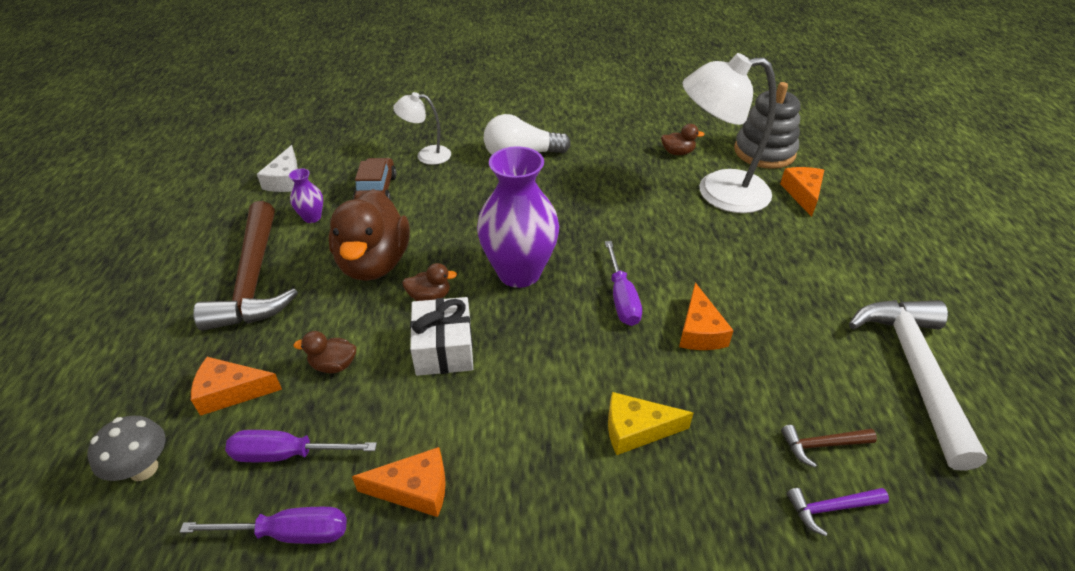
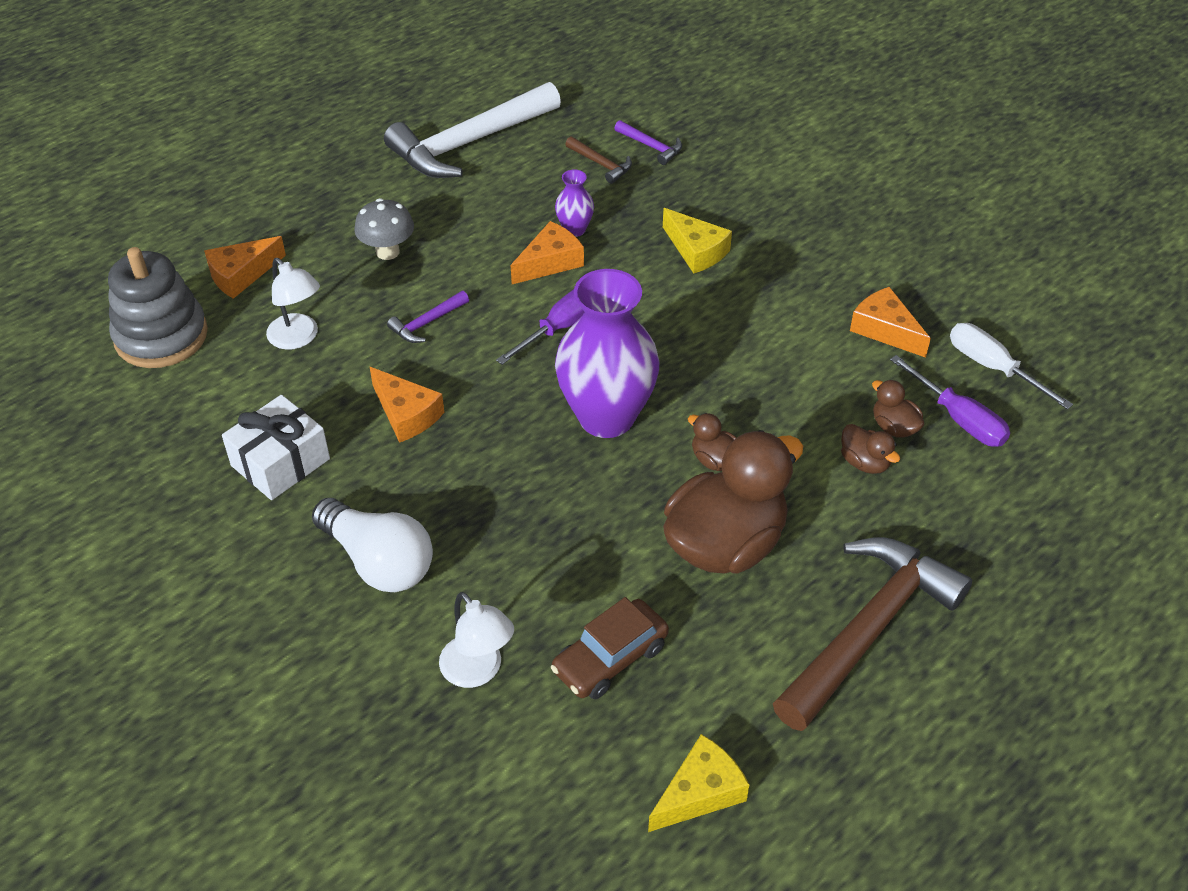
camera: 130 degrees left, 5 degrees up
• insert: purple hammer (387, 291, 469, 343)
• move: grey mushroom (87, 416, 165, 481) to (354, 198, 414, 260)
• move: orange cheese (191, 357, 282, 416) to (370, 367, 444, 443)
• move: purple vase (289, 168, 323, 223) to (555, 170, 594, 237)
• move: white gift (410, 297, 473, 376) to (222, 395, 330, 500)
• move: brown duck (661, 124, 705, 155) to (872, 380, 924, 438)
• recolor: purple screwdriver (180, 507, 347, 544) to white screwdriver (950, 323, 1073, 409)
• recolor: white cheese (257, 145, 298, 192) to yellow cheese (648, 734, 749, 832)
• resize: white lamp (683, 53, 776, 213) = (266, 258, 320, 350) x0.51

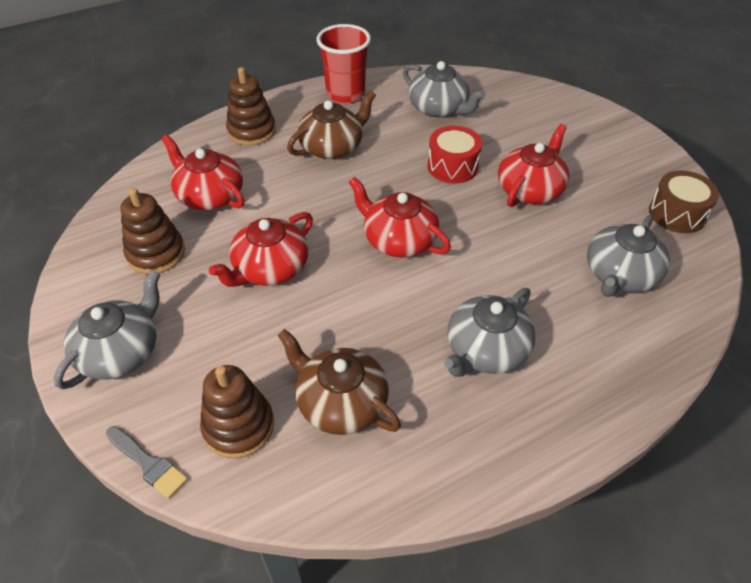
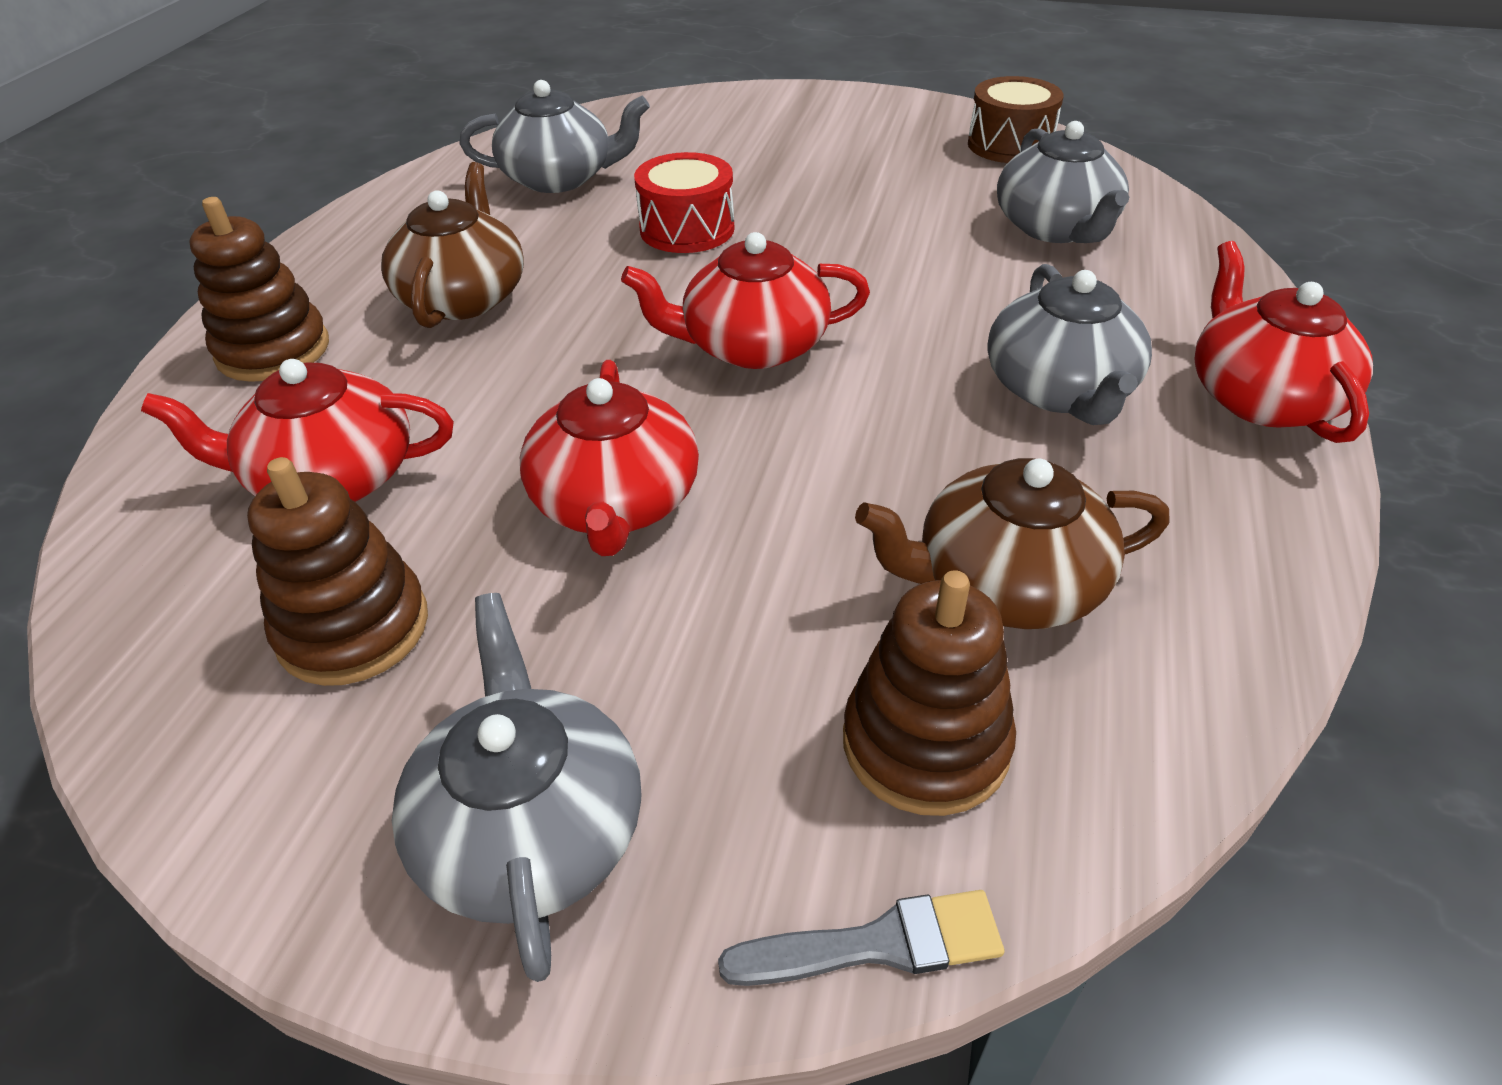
camera: 45 degrees left, 5 degrees down
• delete: red cup (316, 24, 371, 104)
• move: red teapot (498, 124, 569, 207) to (1194, 241, 1373, 443)

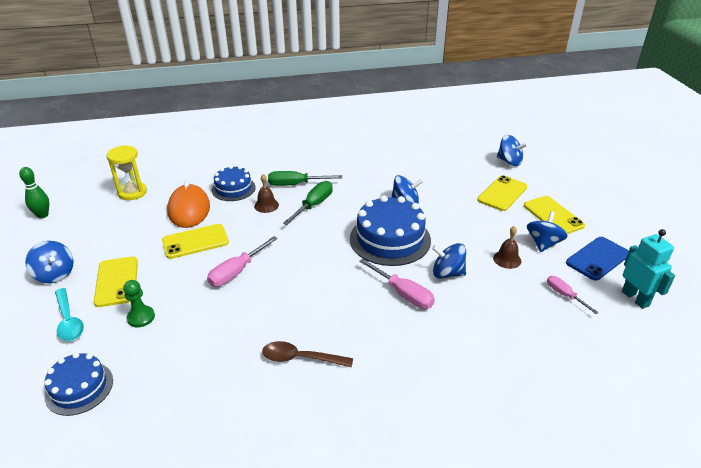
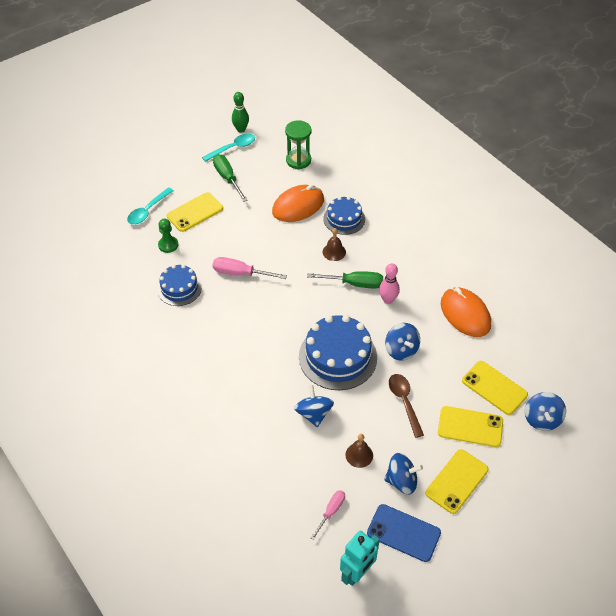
camera: 65 degrees right, 15 degrees up
• delete: blue spinning top (25, 241, 74, 283)
• delete: pink screwdriver (359, 259, 435, 309)
• insert: turquoise spoon (202, 134, 255, 162)
• insert: pink bowling pin (379, 263, 400, 304)
• insert: orange mouse (441, 287, 491, 337)
• move: blue cake (44, 352, 113, 416) to (157, 264, 202, 306)
• move: yellow phone (162, 224, 229, 259) to (462, 361, 528, 415)
• move: brown spoon (262, 341, 353, 368) to (389, 374, 424, 438)
• move: green screwdriver (268, 171, 342, 186) to (213, 154, 248, 202)
• recolor: yellow hourglass (106, 145, 147, 200) to green hourglass (285, 120, 311, 169)

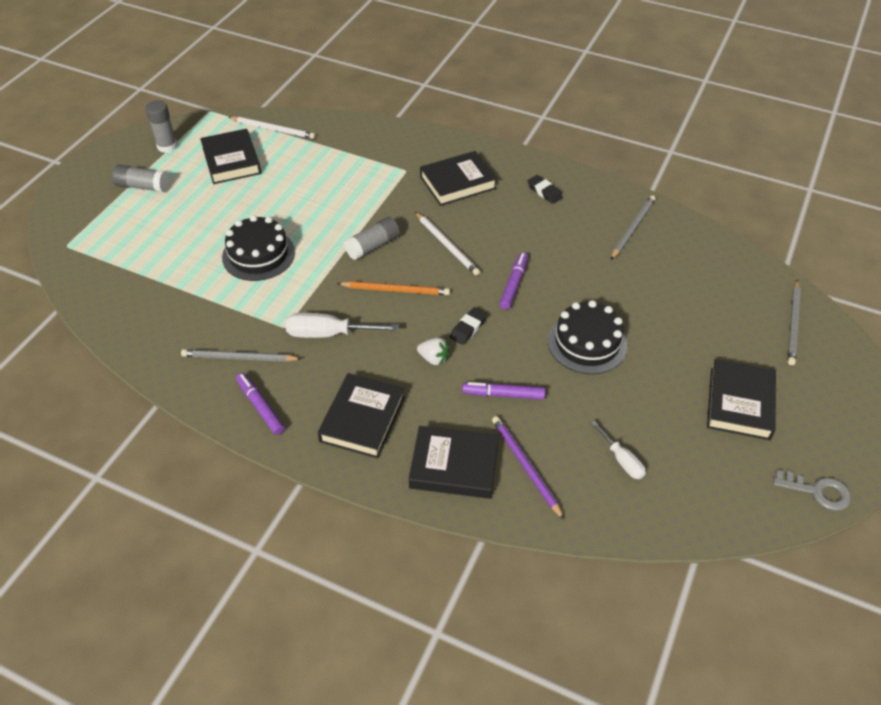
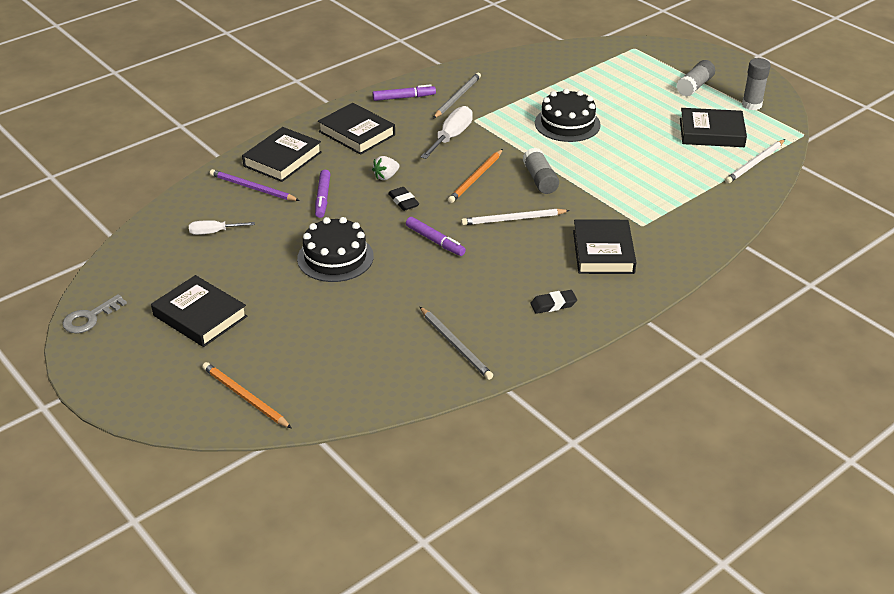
camera: 115 degrees right, 10 degrees down
• recolor: grey pencil (788, 280, 801, 365) to orange pencil (202, 362, 292, 429)
• rotate: purple marker (462, 382, 545, 400) = (315, 170, 330, 218) 150 degrees clockwise
• rotate: purple pencil (492, 416, 564, 520) = (210, 169, 300, 201) 150 degrees counterclockwise

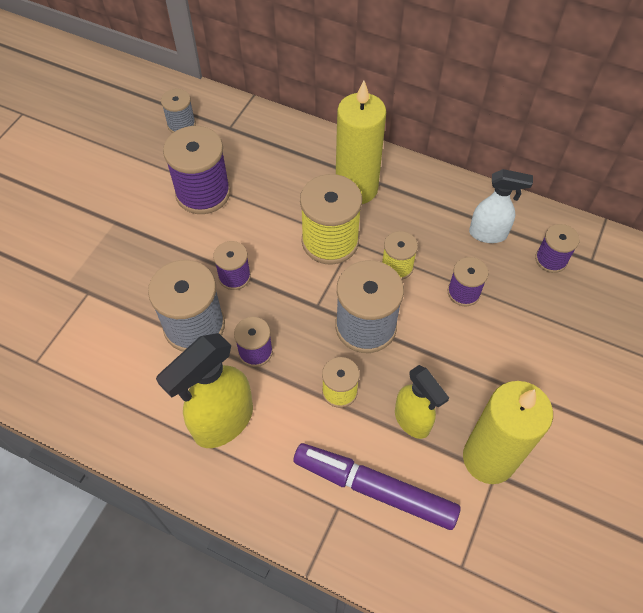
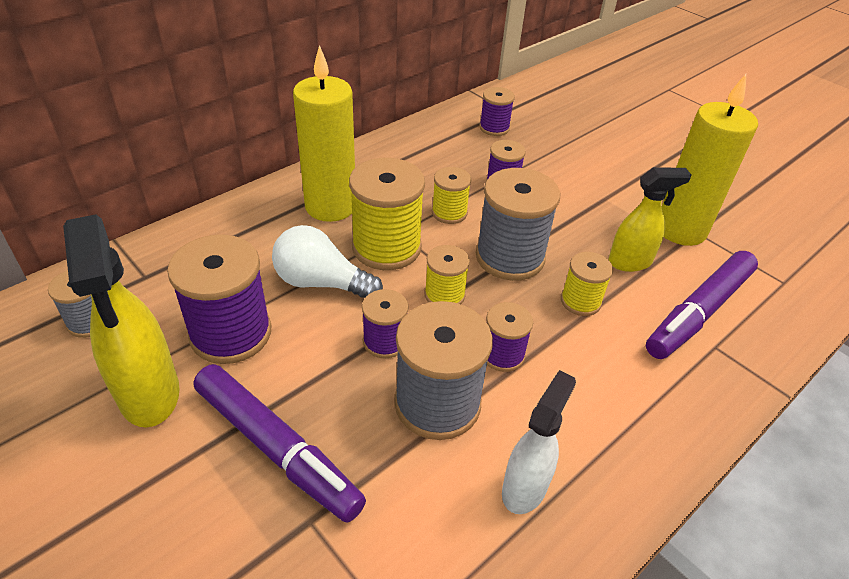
camera: 70 degrees left, 15 degrees down
• insert: purple marker (193, 364, 366, 522)
• insert: white light bulb (272, 225, 383, 298)
• insert: yellow spool (425, 245, 470, 304)
• move: yellow spray bottle (156, 333, 253, 448) to (63, 214, 180, 427)
• move: white spray bottle (469, 169, 533, 243) to (502, 370, 576, 514)

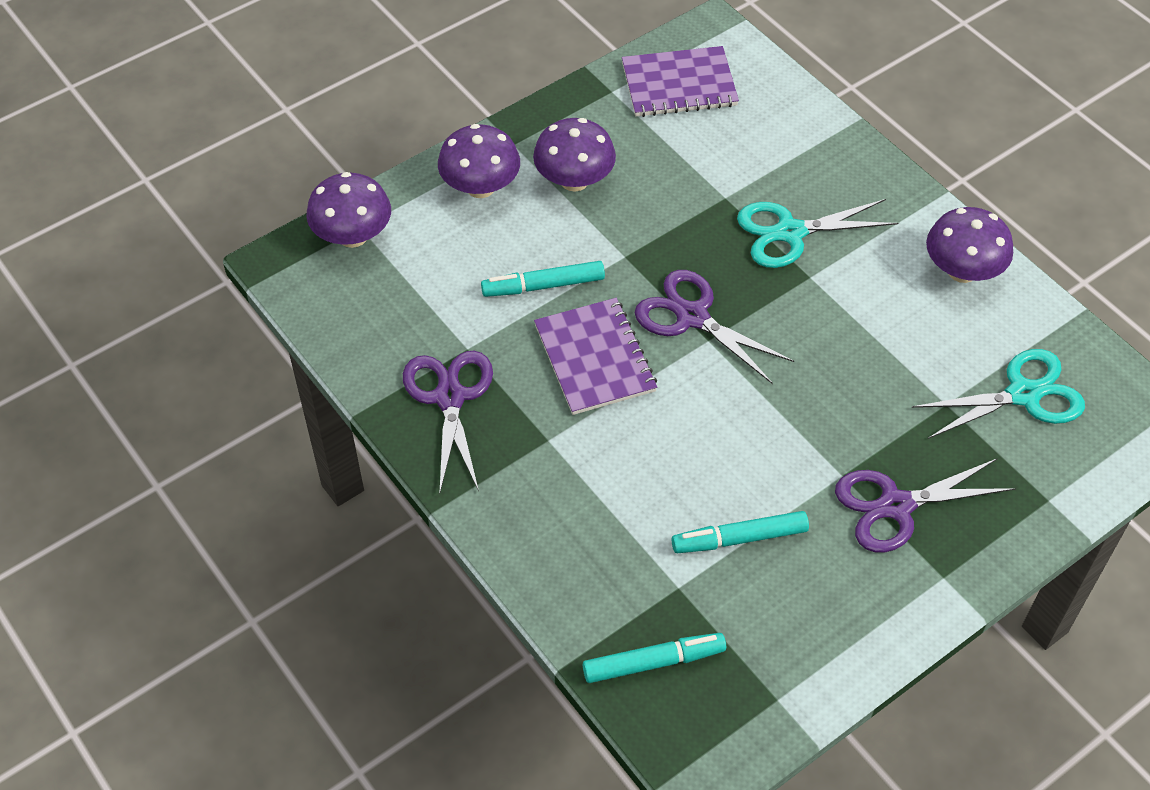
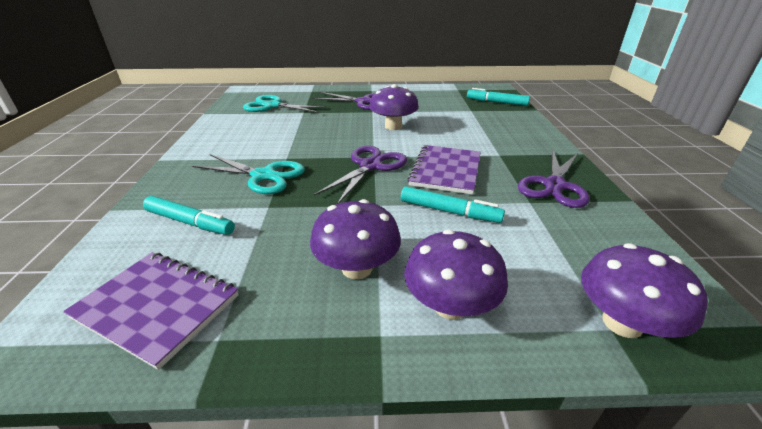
camera: 145 degrees left, 20 degrees down
• move: turquoise marker (672, 511, 809, 553) to (143, 196, 235, 235)
• move: purple mushroom (926, 207, 1013, 283) to (369, 84, 419, 130)
• rotate: purple scissors (634, 270, 794, 384) = (314, 146, 407, 204) 135 degrees counterclockwise

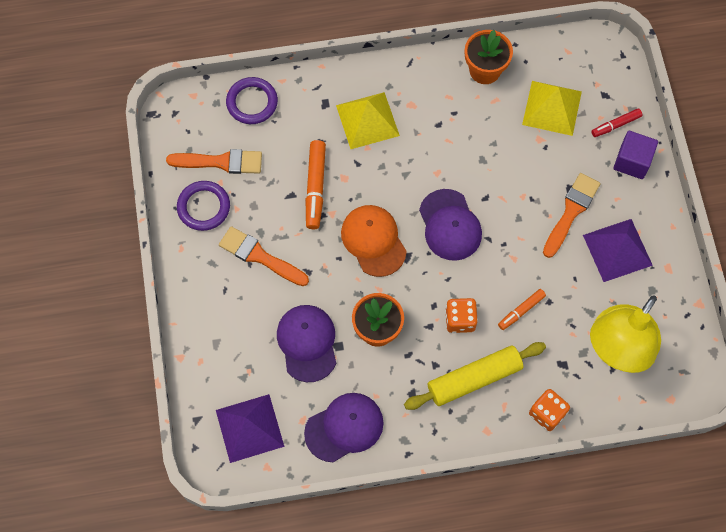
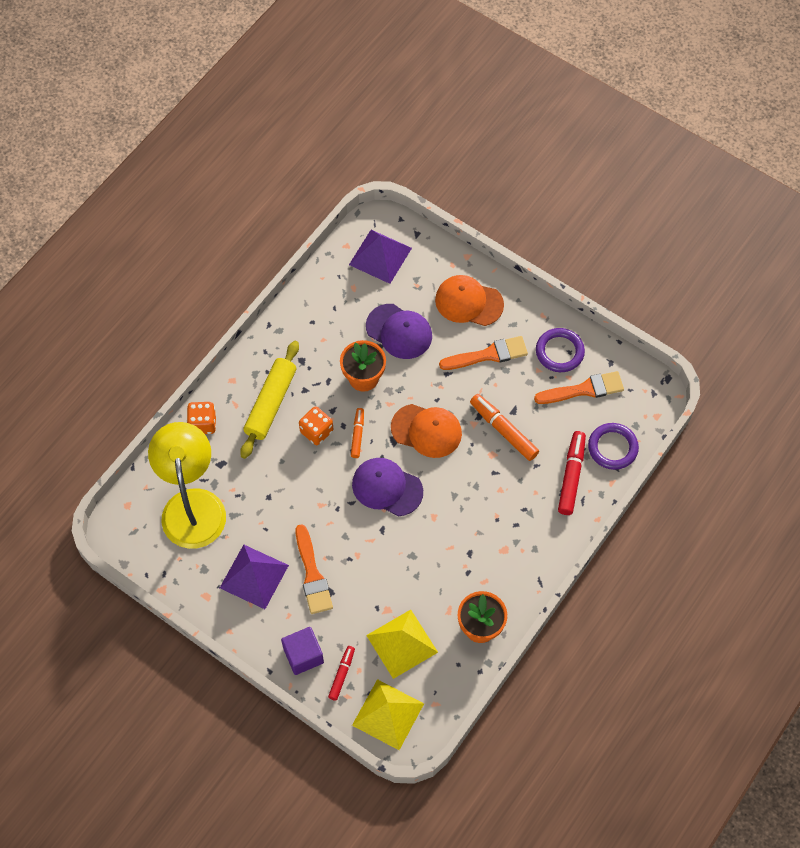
camera: 135 degrees right, 5 degrees down
• delete: purple cap (304, 393, 384, 462)
• insert: orange cap (435, 275, 504, 326)
• insert: red marker (558, 431, 586, 515)
• move: yellow pyramid (336, 92, 400, 149) to (352, 679, 424, 750)
• move: orange marker (498, 289, 546, 330) to (351, 408, 364, 458)
• rotate: orange brush (166, 149, 262, 174) = (534, 371, 624, 404) 150 degrees counterclockwise

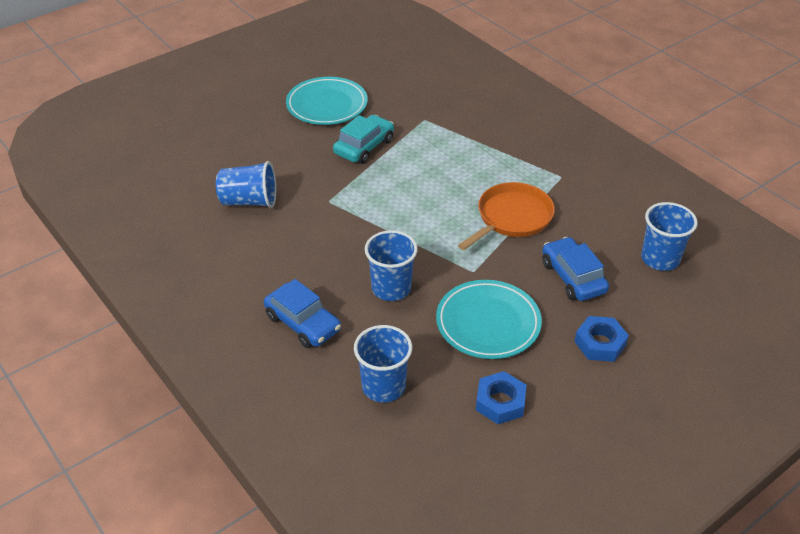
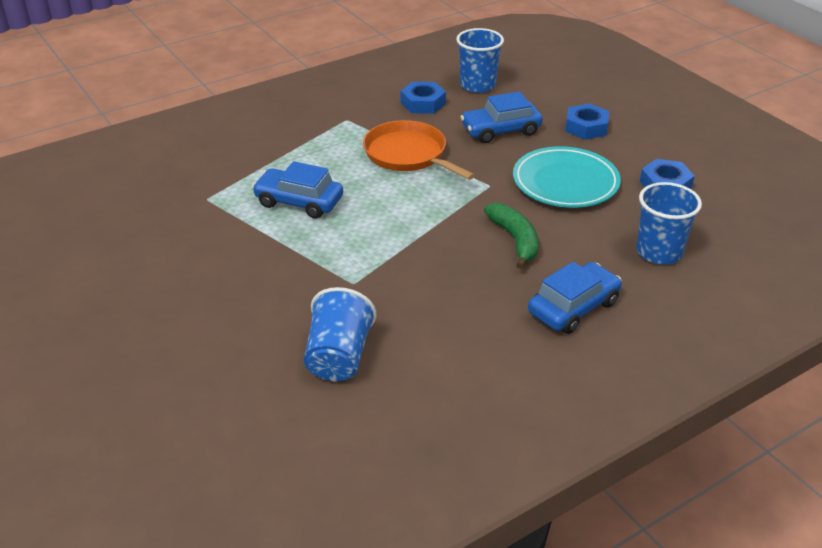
camera: 85 degrees left, 5 degrees down
• delete: turquoise plate (286, 77, 368, 125)
• delete: turquoise car (333, 115, 394, 164)
• insert: blue car (252, 161, 343, 219)
• insert: blue nut (401, 82, 446, 114)
• replace: blue cup (365, 230, 418, 301) to green banana (484, 203, 539, 269)

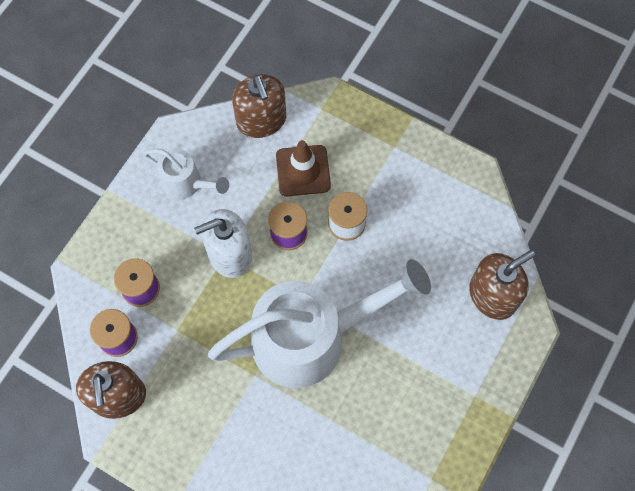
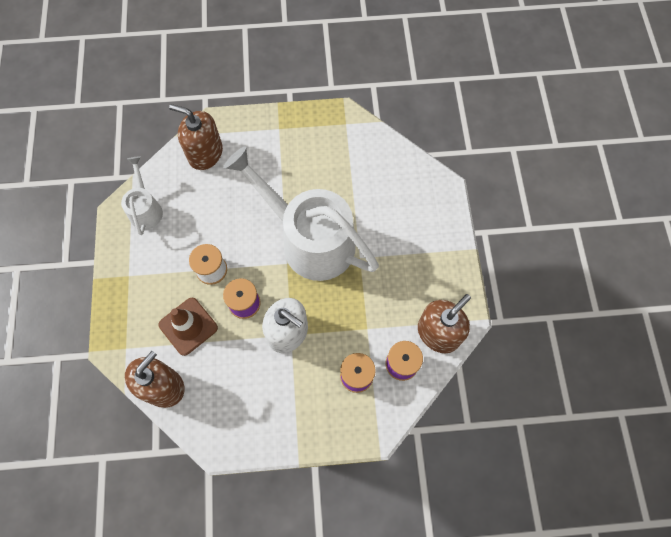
camera: 125 degrees left, 0 degrees up
• move: white watering can (143, 149, 229, 199) to (121, 157, 163, 235)

